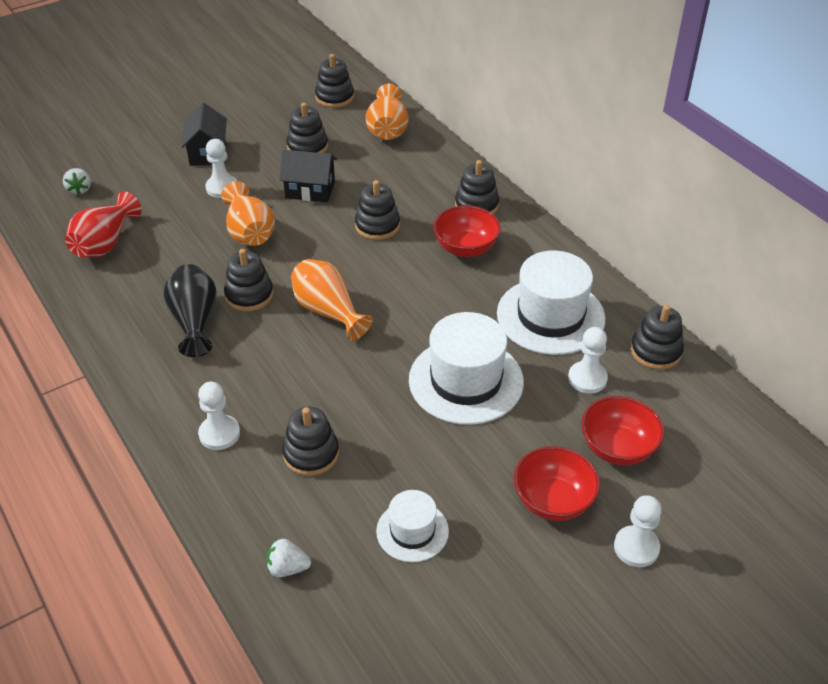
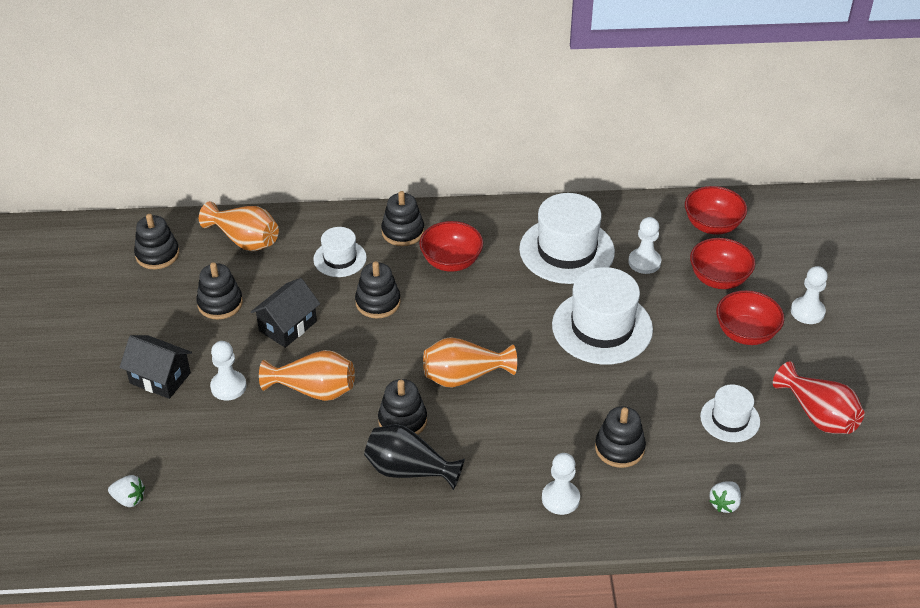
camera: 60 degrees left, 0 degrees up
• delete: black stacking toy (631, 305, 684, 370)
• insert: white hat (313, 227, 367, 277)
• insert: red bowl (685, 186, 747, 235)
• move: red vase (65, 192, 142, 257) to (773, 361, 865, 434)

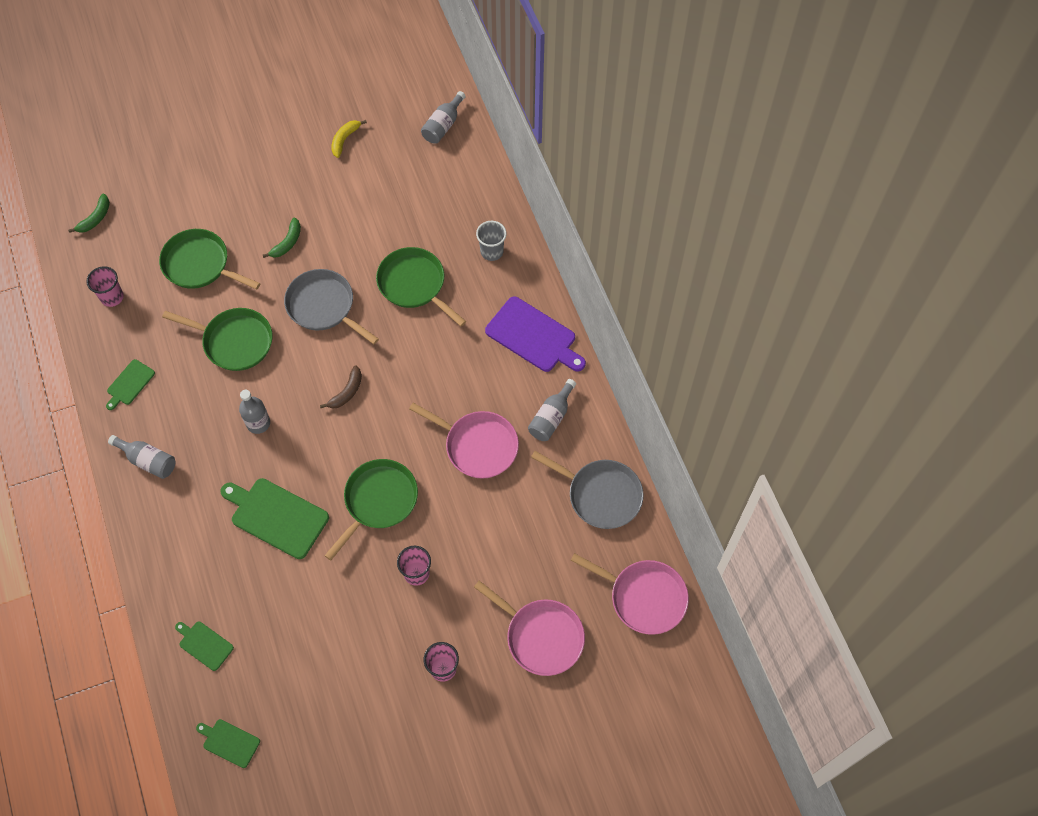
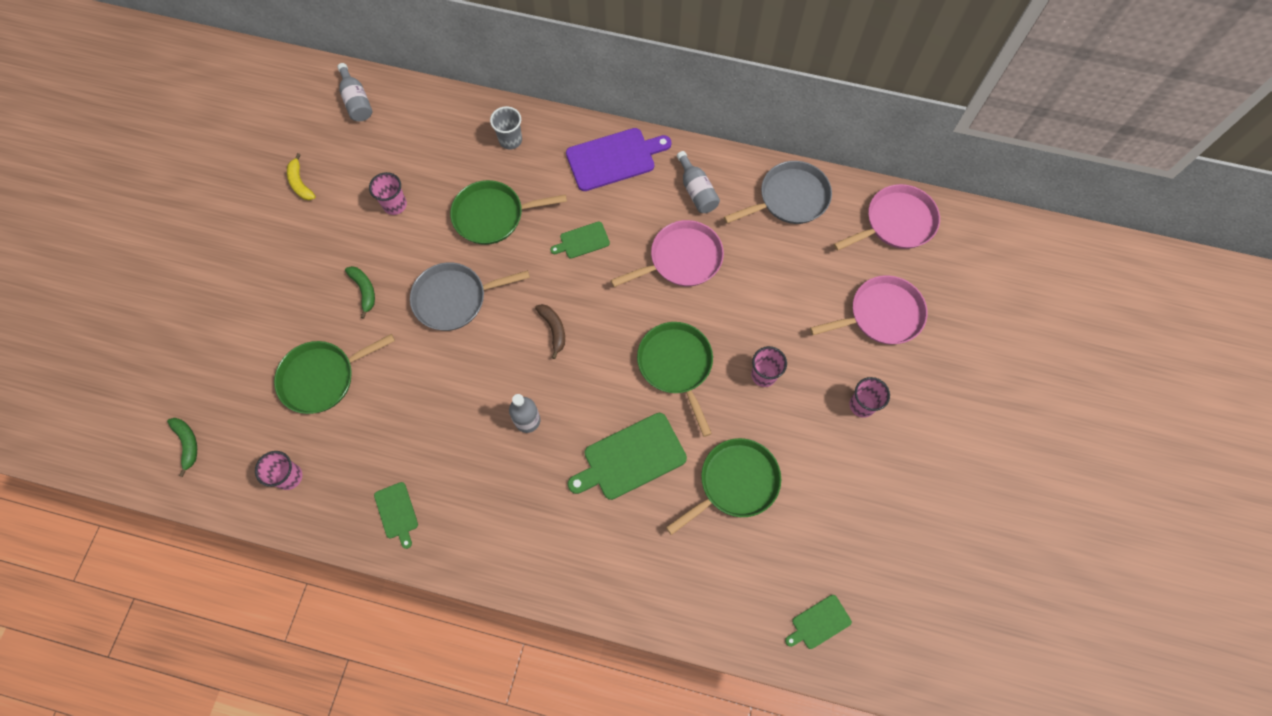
camera: 55 degrees left, 5 degrees up
• delete: grey bottle (108, 435, 175, 479)
• insert: pink cup (369, 172, 407, 215)
• move: green pan (162, 308, 273, 371) to (666, 438, 781, 535)
• move: green cutting board (175, 621, 234, 671) to (550, 222, 610, 259)

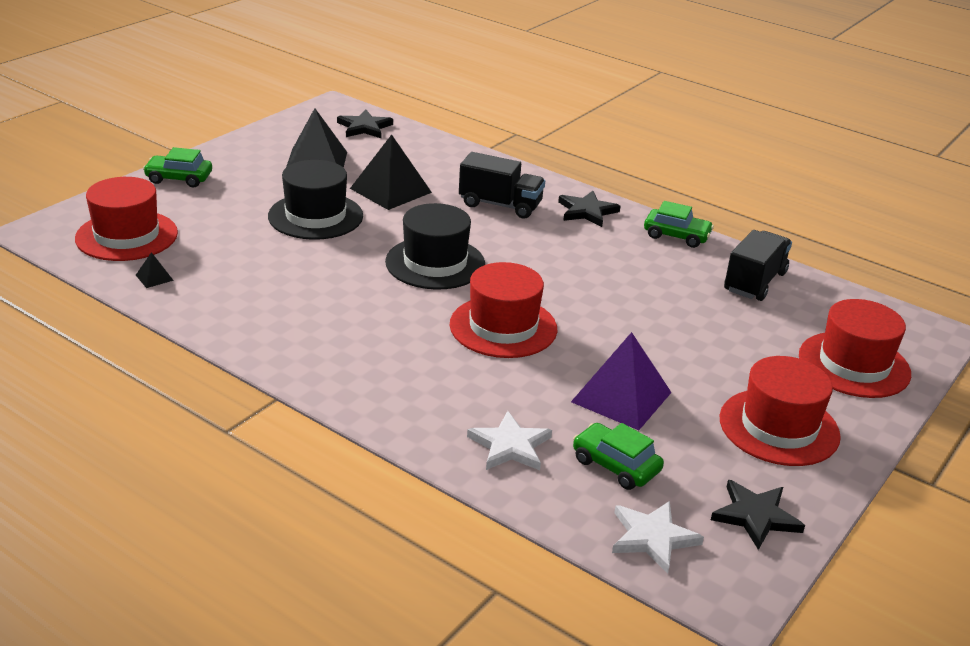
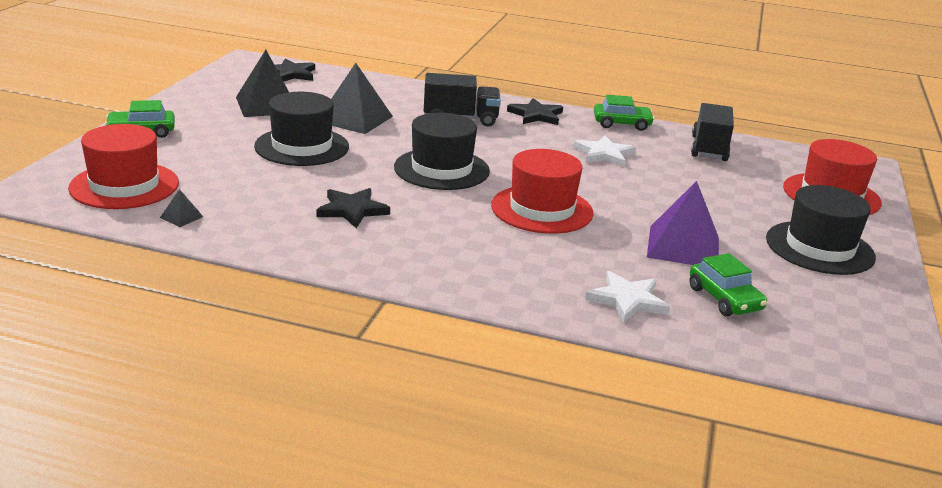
camera: 20 degrees left, 5 degrees down
• move: white star (612, 501, 704, 574) to (574, 135, 636, 167)
• move: black star (711, 480, 805, 550) to (316, 188, 390, 228)
• recolor: red hat (720, 356, 841, 466) to black hat (766, 185, 876, 275)
• rotate: green car (573, 423, 664, 490) = (689, 253, 767, 316) 135 degrees counterclockwise

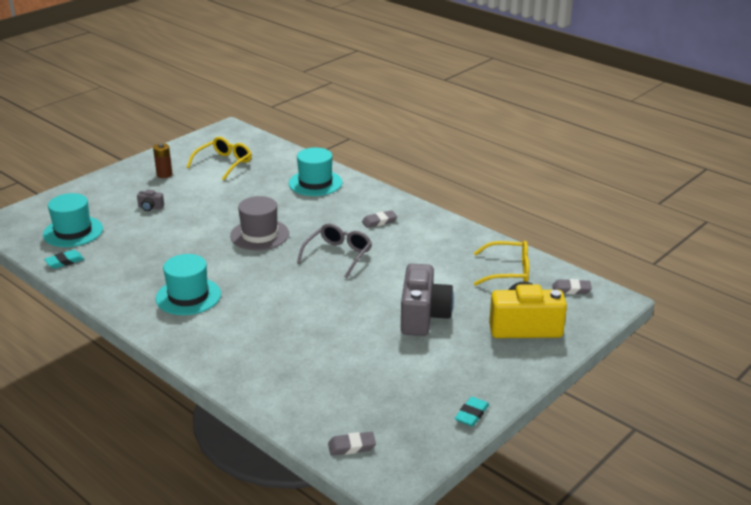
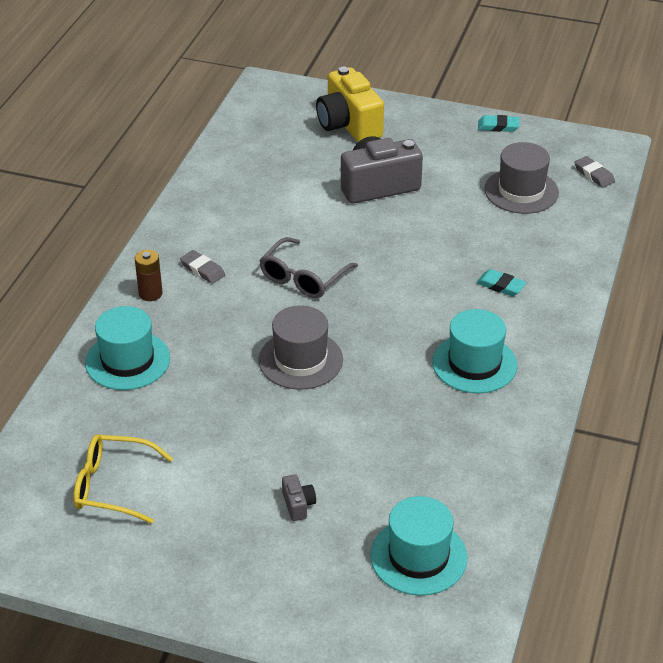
camera: 115 degrees left, 10 degrees up
• delete: yellow glasses (474, 241, 529, 286)
• delete: grey eraser (552, 279, 592, 294)
• insert: grey hat (484, 142, 559, 214)
• move: turquoise eraser (44, 250, 84, 269) to (476, 269, 527, 296)
• move: brown battery (153, 143, 173, 178) to (134, 250, 163, 301)
• rotate: grey glasses (297, 223, 372, 278) = (259, 237, 358, 298) 60 degrees counterclockwise

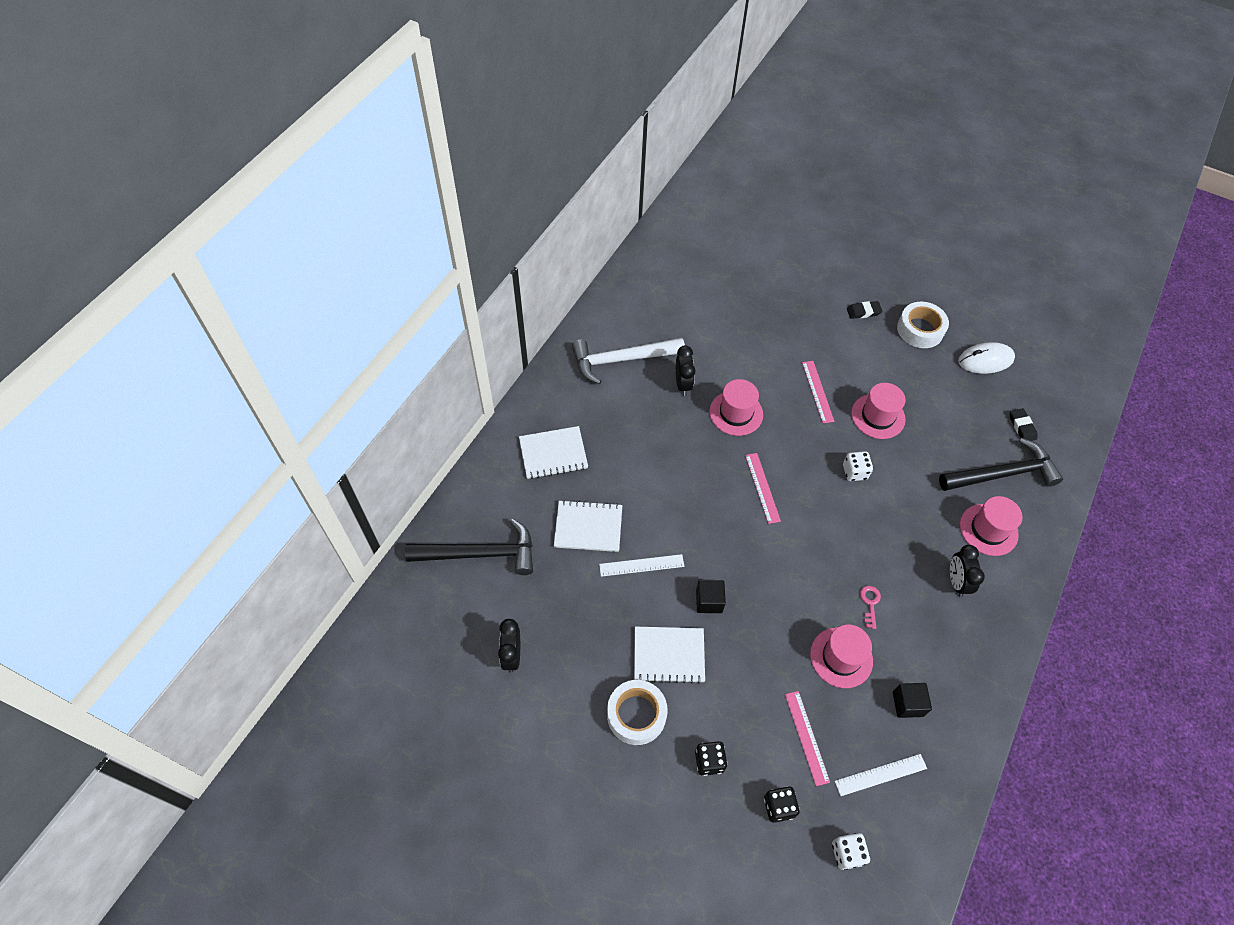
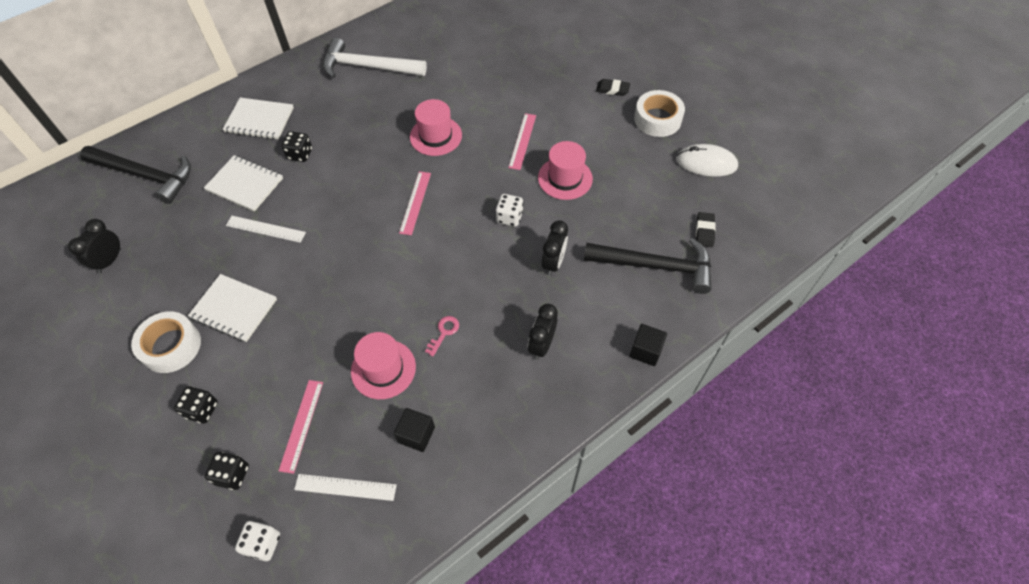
camera: 25 degrees right, 0 degrees up
• delete: pink hat (960, 496, 1022, 556)
• insert: black dice (281, 131, 312, 162)
• move: black clock (676, 345, 696, 396) to (542, 220, 568, 276)
• move: black cube (696, 580, 726, 613) to (629, 324, 667, 366)

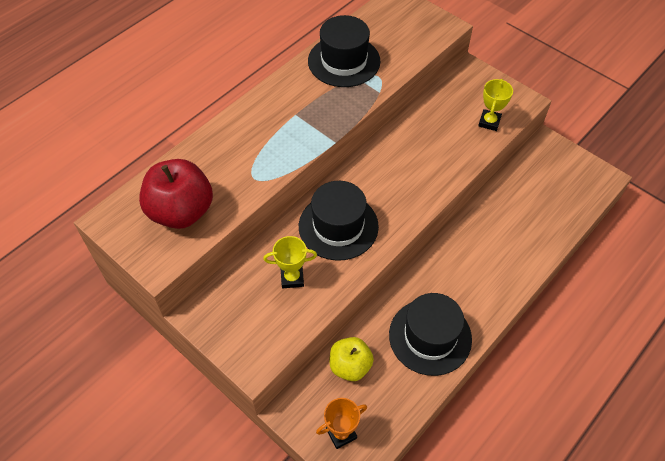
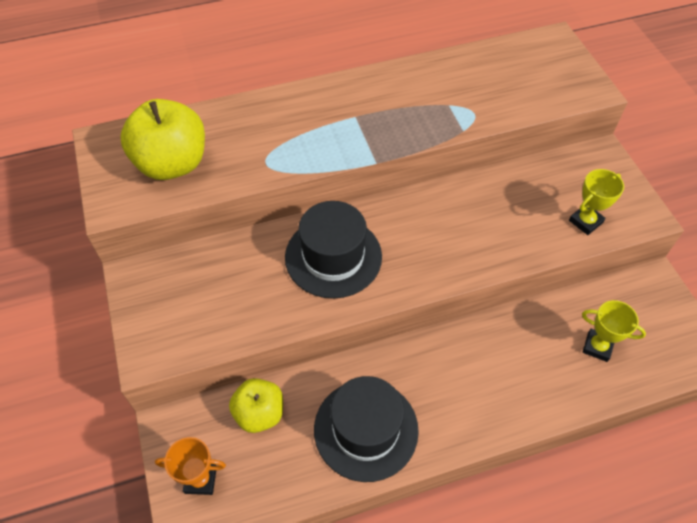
camera: 30 degrees right, 0 degrees up
• delete: black hat (308, 15, 380, 87)
• move: yellow trophy (263, 236, 317, 288) to (582, 300, 646, 362)
• recolor: red apple (139, 159, 213, 229) to yellow apple (120, 99, 205, 180)

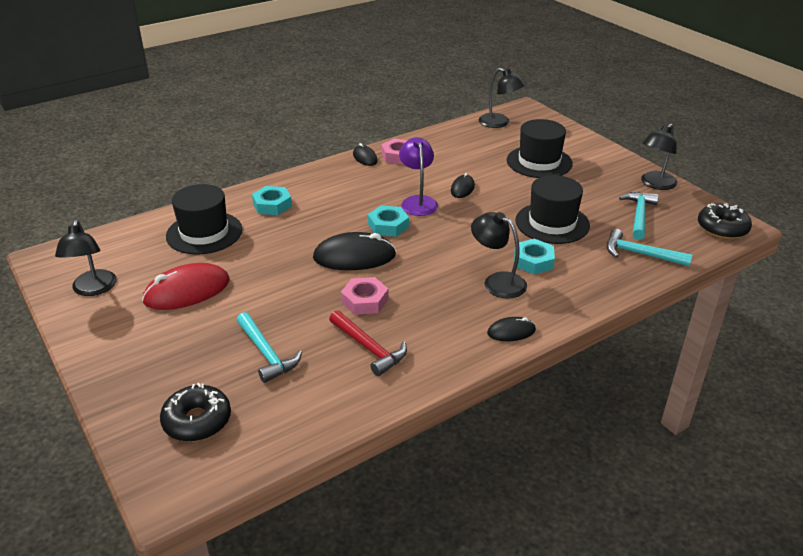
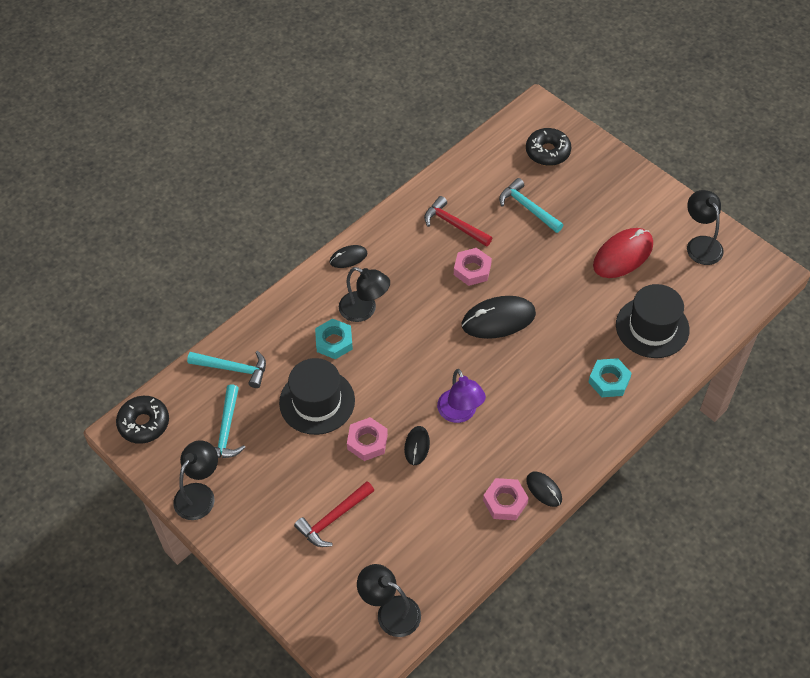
camera: 170 degrees right, 20 degrees up
• delete: turquoise nut (368, 206, 409, 237)
• insert: pink nut (347, 417, 388, 461)
• replace: black hat (507, 119, 573, 178) to red hammer (294, 481, 374, 547)

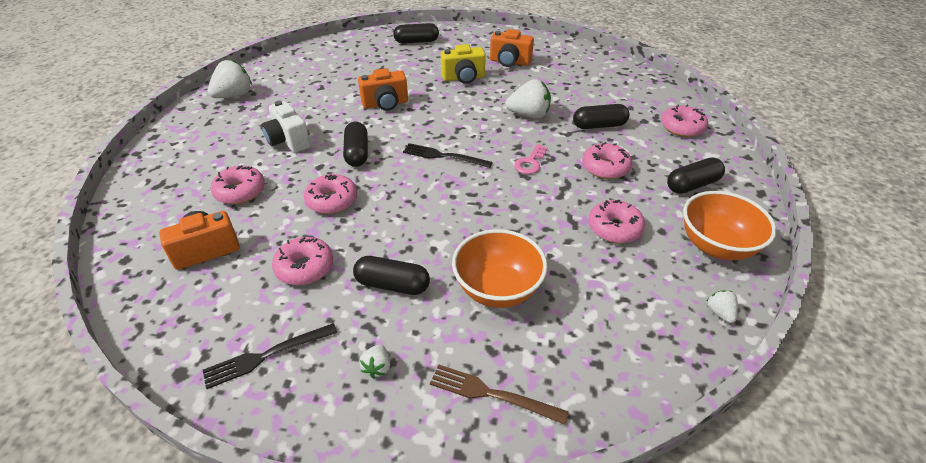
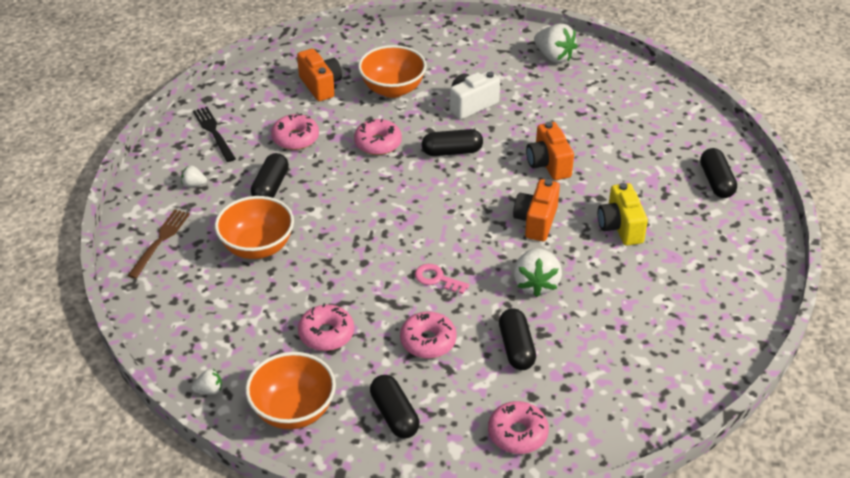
camera: 90 degrees right, 0 degrees up
• delete: black fork (403, 143, 493, 168)
• move: orange camera (490, 29, 534, 67) to (513, 179, 560, 241)
• replace: pink donut (210, 165, 265, 204) to orange bowl (358, 45, 427, 98)

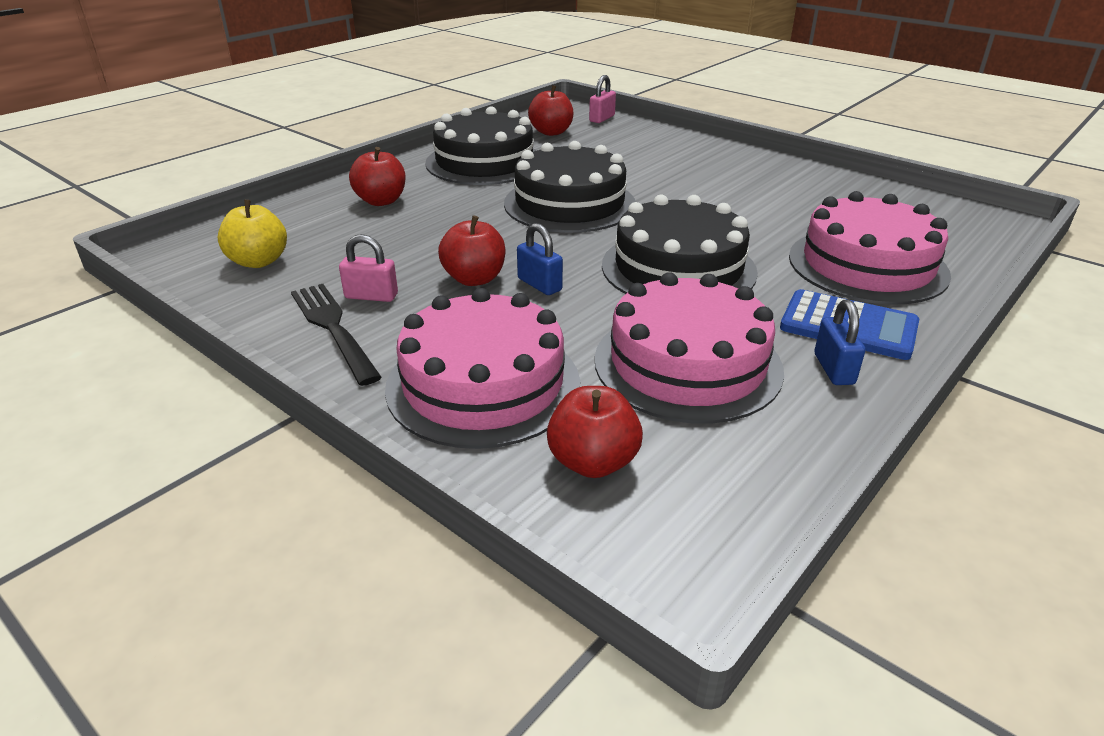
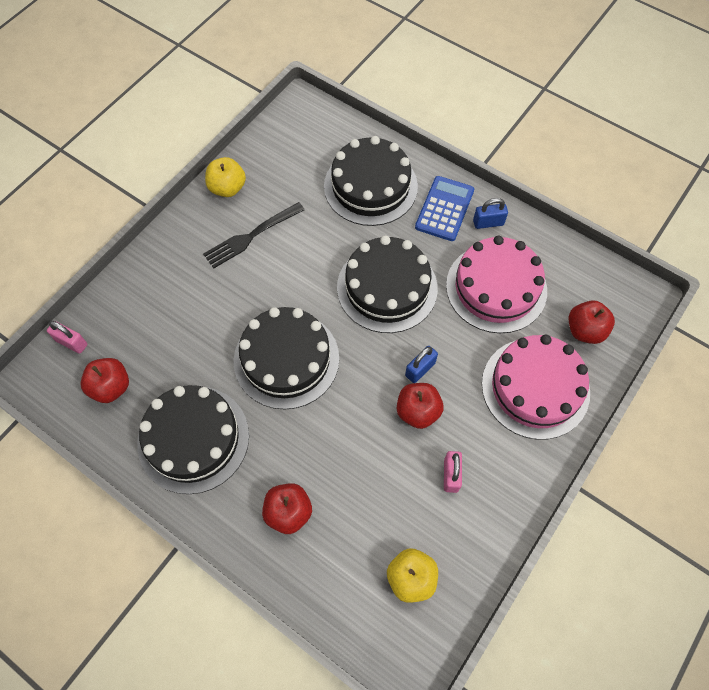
camera: 95 degrees left, 30 degrees up
• insert: yellow apple (205, 157, 246, 197)
• move: black fork (291, 284, 382, 386) to (203, 202, 305, 269)
• recolor: pink cake (789, 191, 951, 305) to black cake (324, 136, 418, 226)

